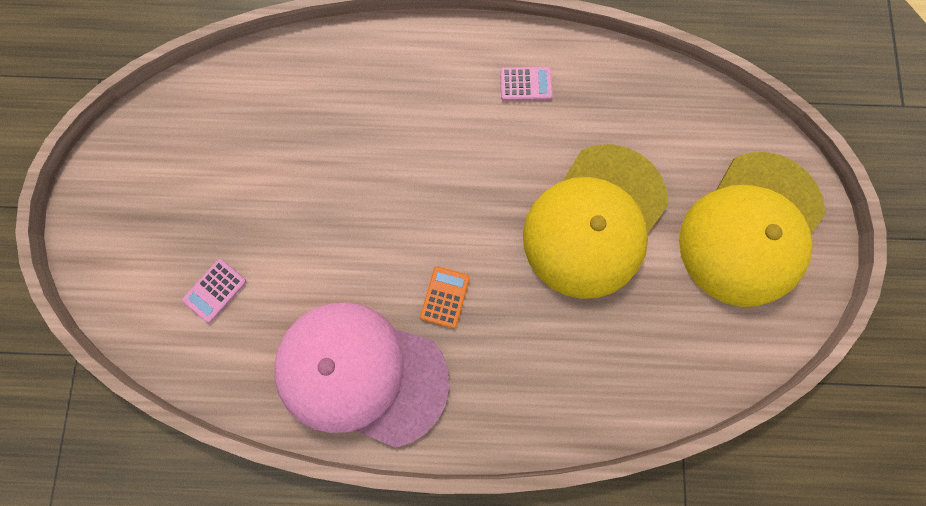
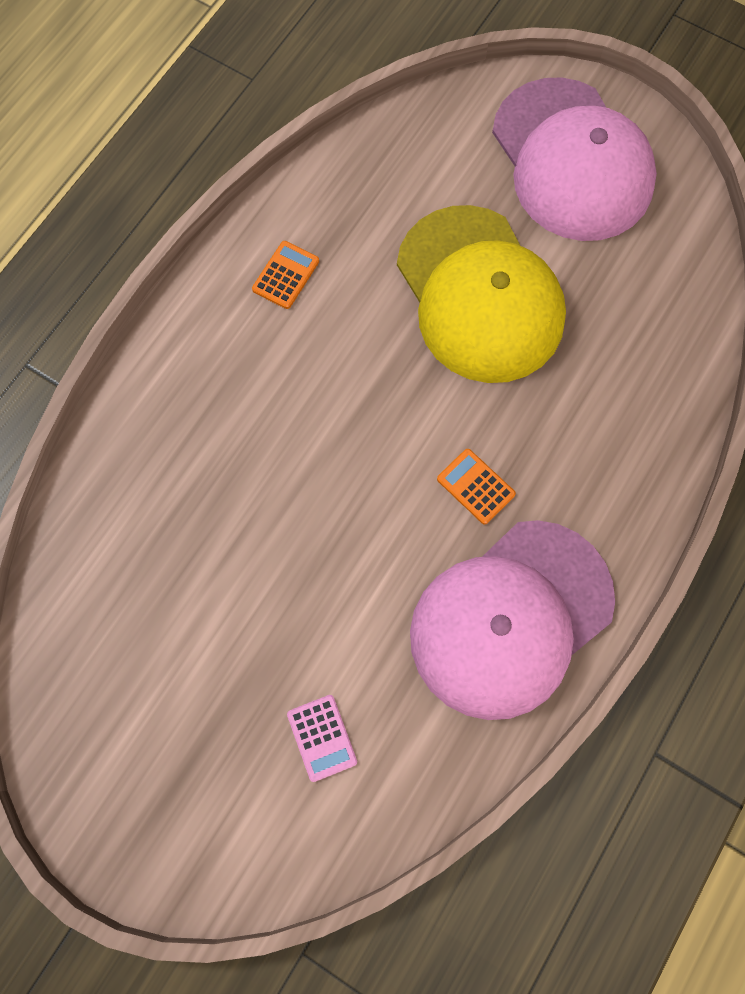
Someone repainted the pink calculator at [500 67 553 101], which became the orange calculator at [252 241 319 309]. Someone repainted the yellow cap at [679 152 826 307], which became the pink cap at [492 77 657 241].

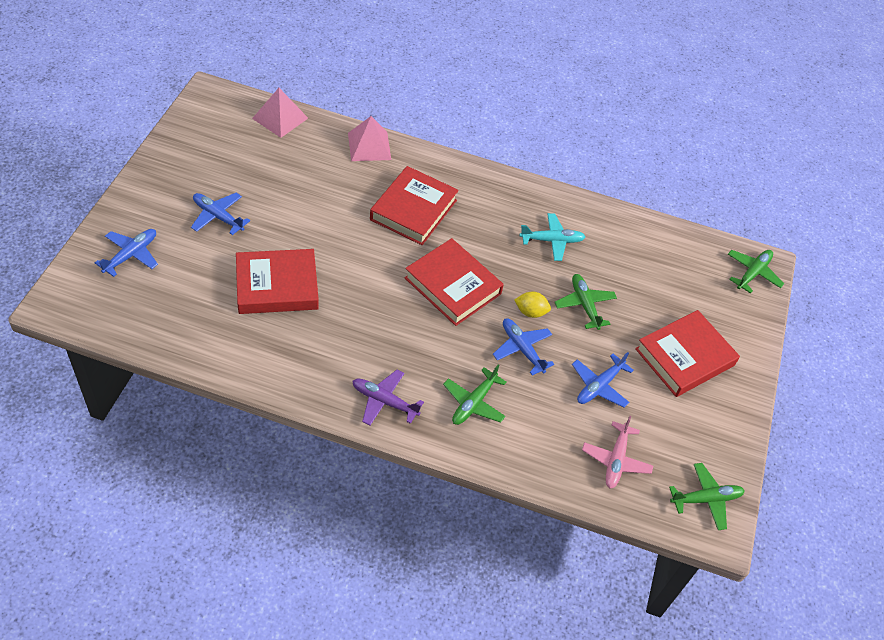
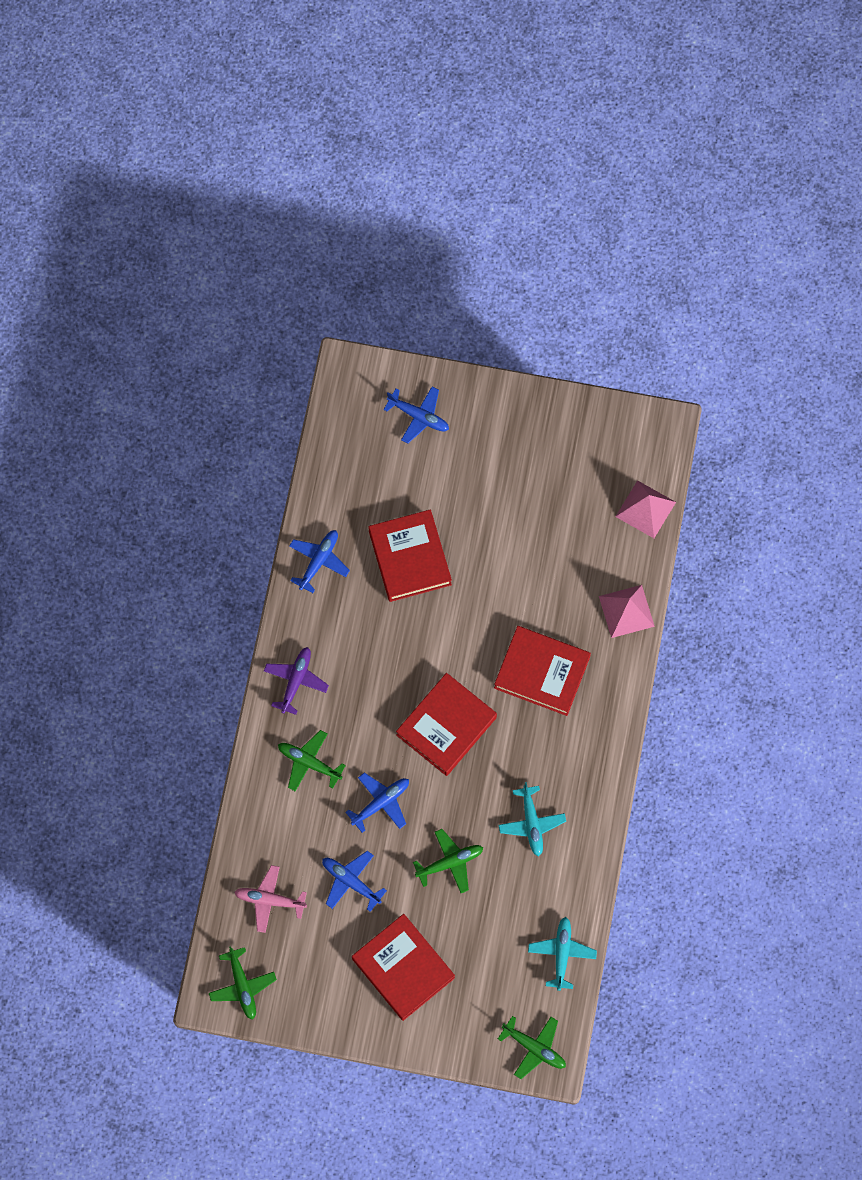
Someone took away the yellow lemon at [514 292 551 318]. Someone put down the turquoise plane at [528 917 597 991]. Someone carried the blue plane from [191 193 250 235] to [289 530 350 593].

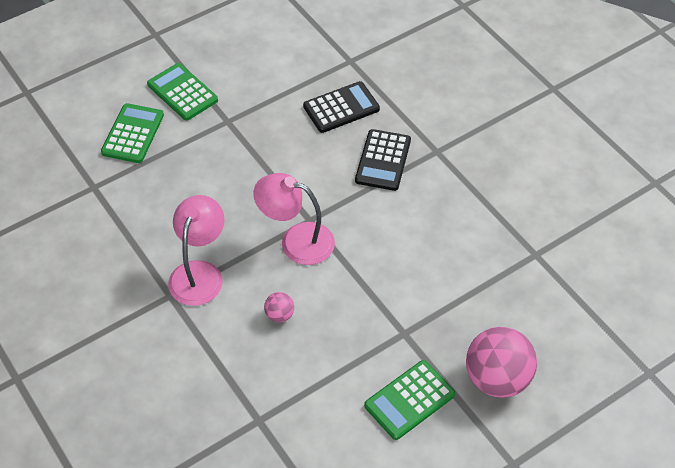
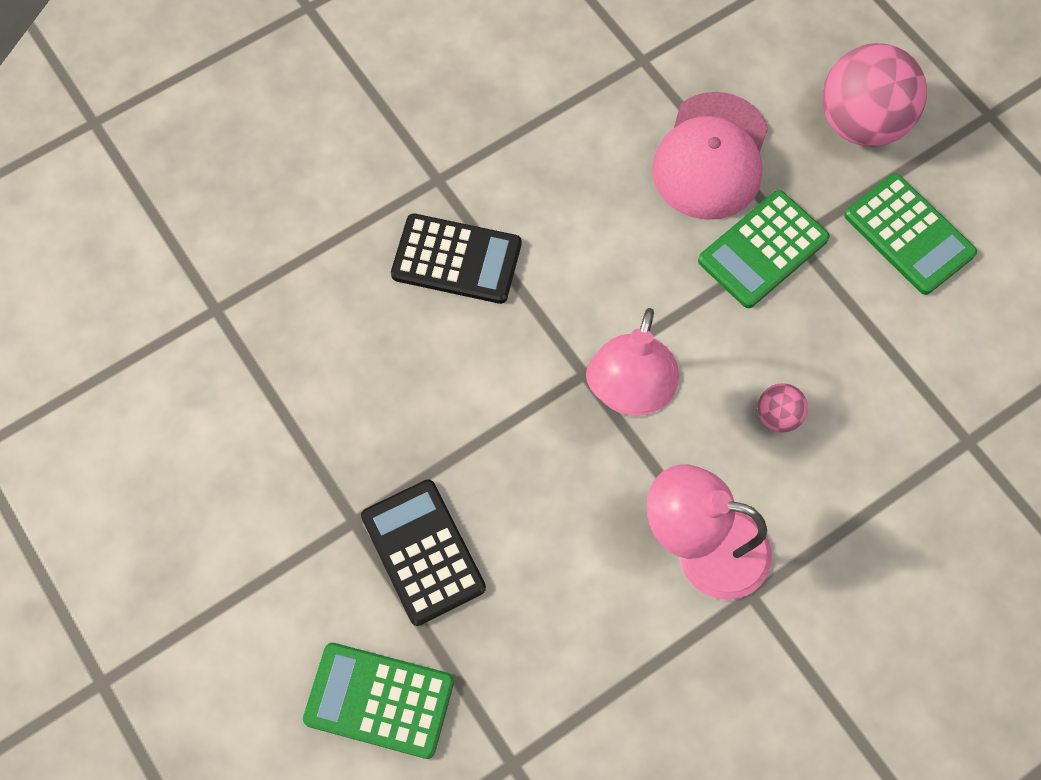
Someone put down the pink cap at [652 92 768 220]. Someone carried the green calculator from [147 63 218 121] to [698 190 830 308]. Someone carried the black calculator from [303 81 380 133] to [361 479 486 626].

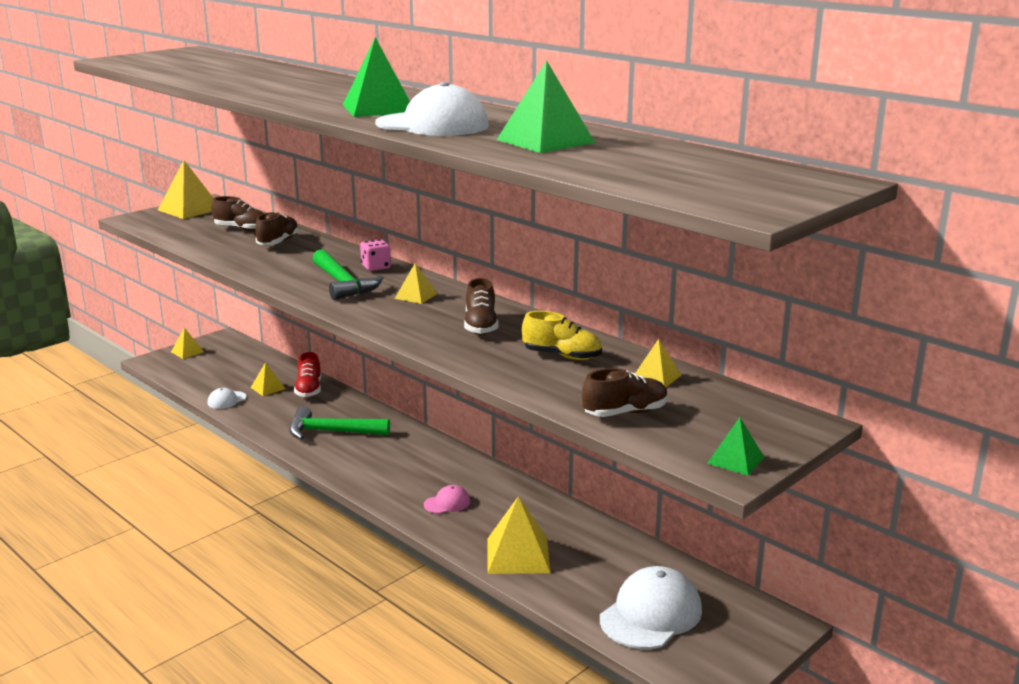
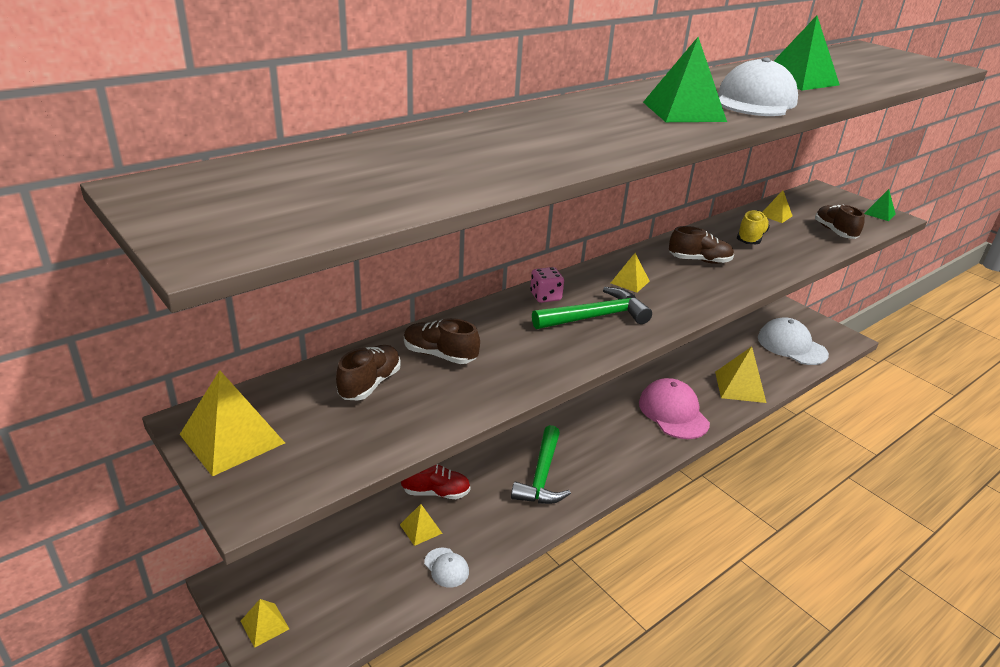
Someone scaled the pink cap at [424 485 470 514] by 2.07.

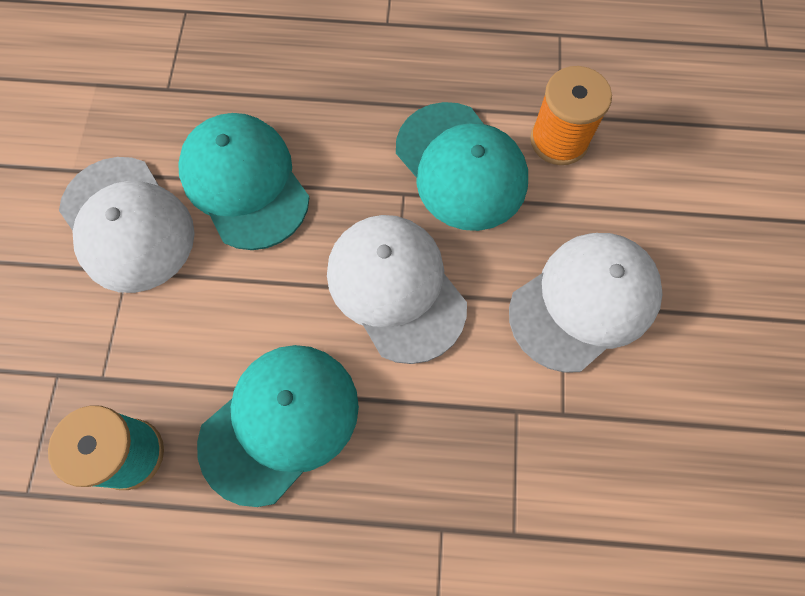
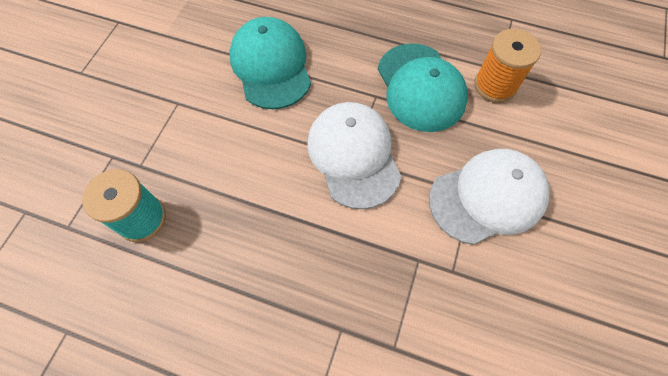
Someone took away the white cap at [59 157 195 293]. Someone took away the turquoise cap at [197 345 359 507].

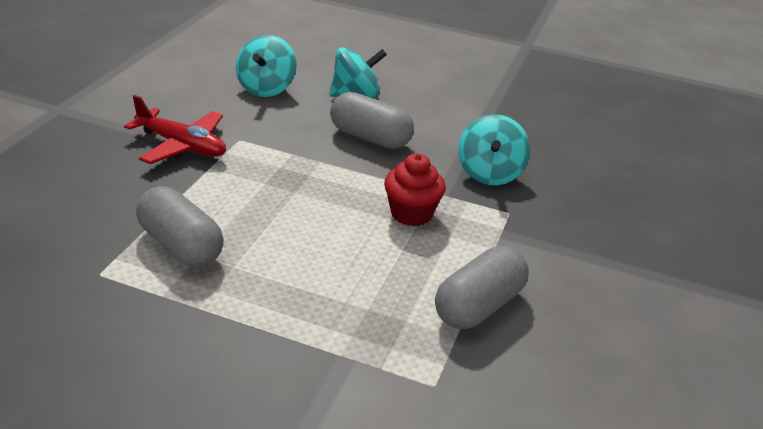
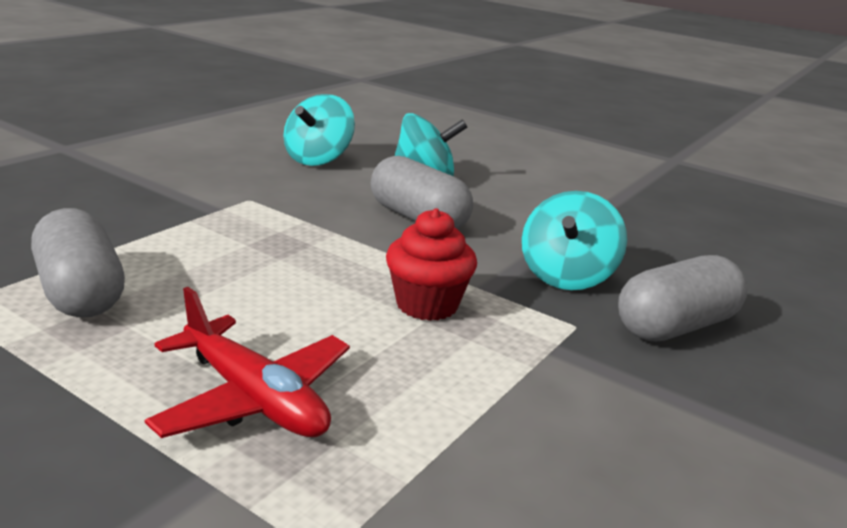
Someone carried the red plane from [124 95 226 164] to [145 287 350 438]. Someone carried the grey capsule from [435 246 529 329] to [618 255 748 341].

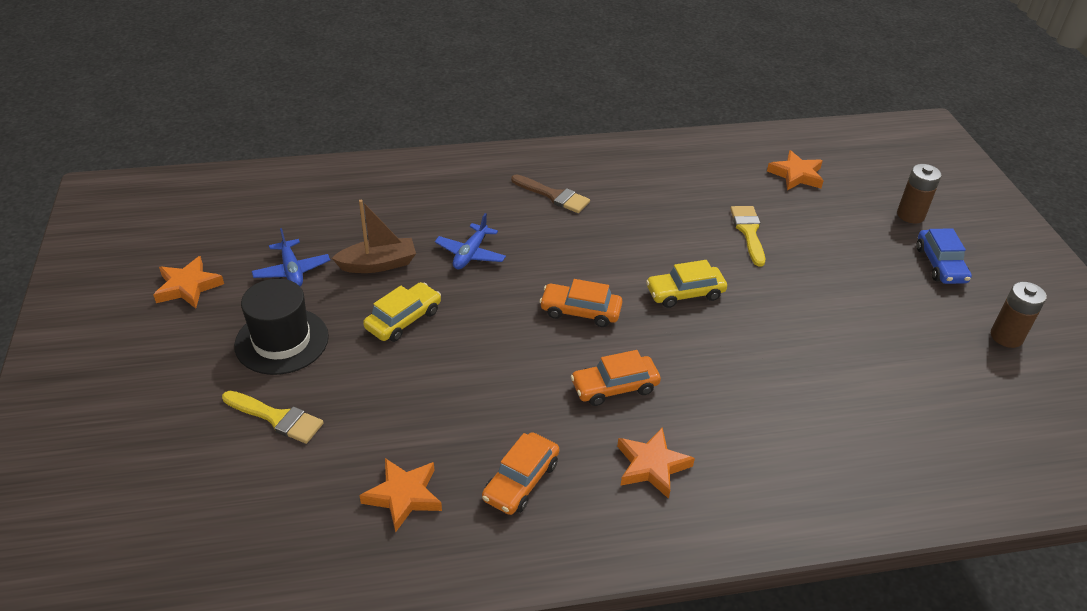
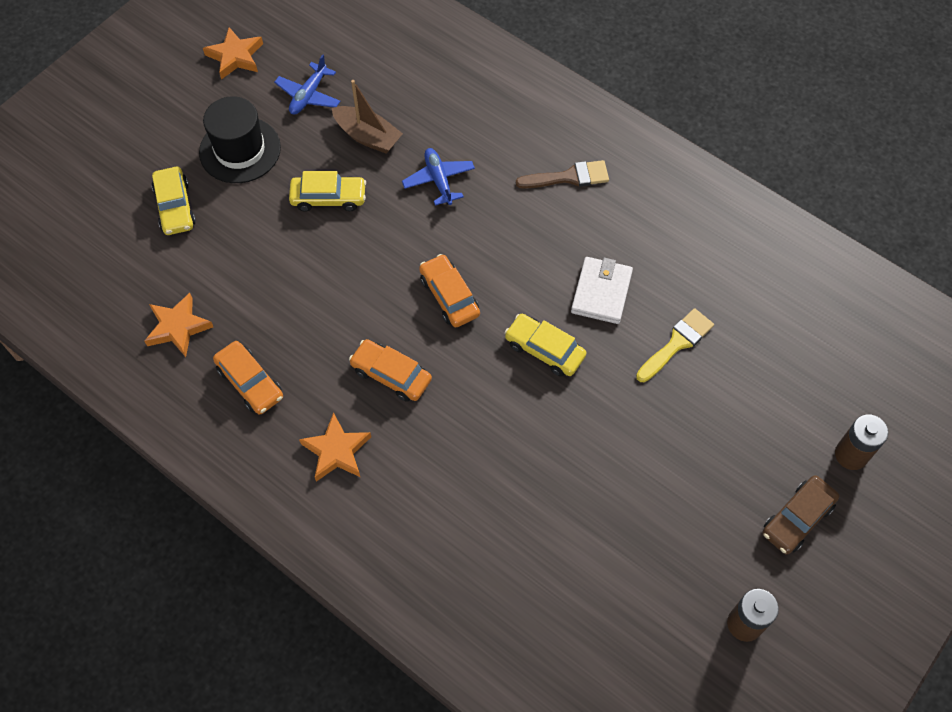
Someone took away the orange star at [767 150 824 190]. Someone put down the white wallet at [571 257 633 324]. Someone swapped the yellow brush at [222 391 324 444] for the yellow car at [152 167 196 235]. Someone repainted the blue car at [917 228 972 284], which became the brown car at [762 475 840 554]. Someone rotated the blue plane at [435 213 506 270] by 90 degrees clockwise. Someone rotated the orange car at [482 432 559 515] by 120 degrees counterclockwise. Someone rotated the brown brush at [511 174 590 213] by 90 degrees counterclockwise.

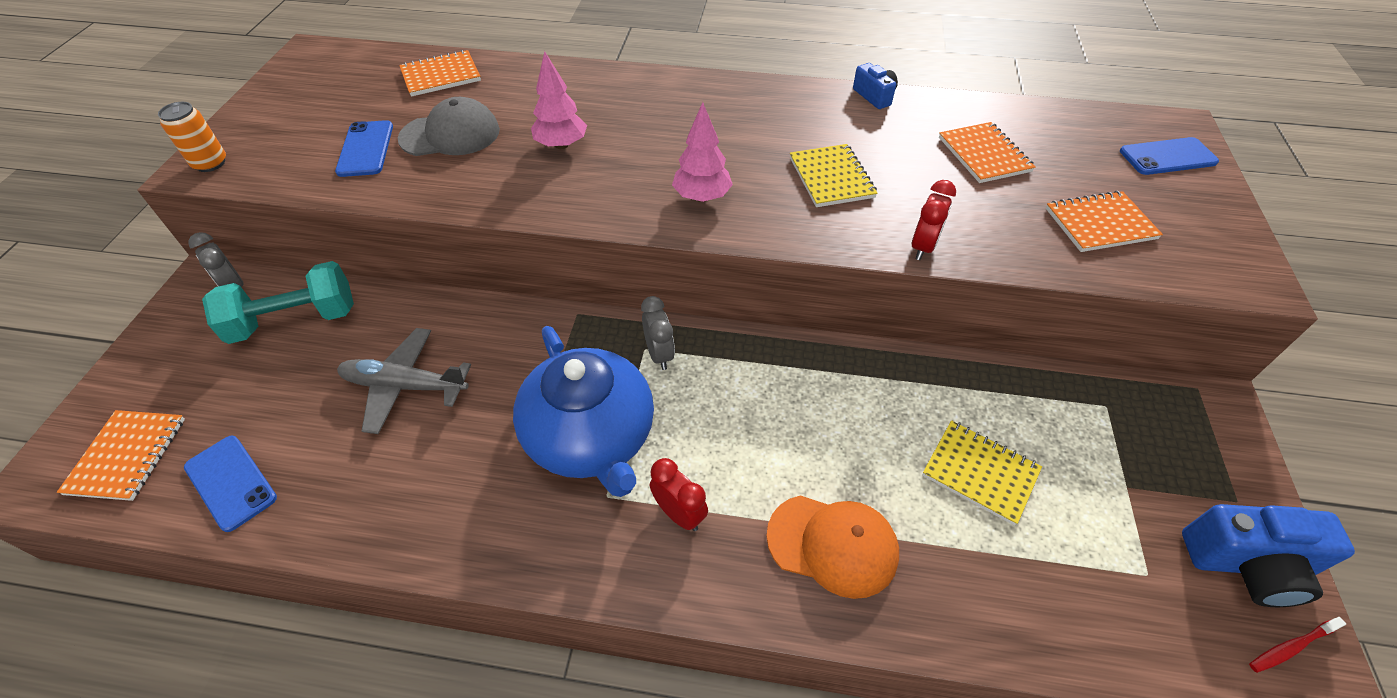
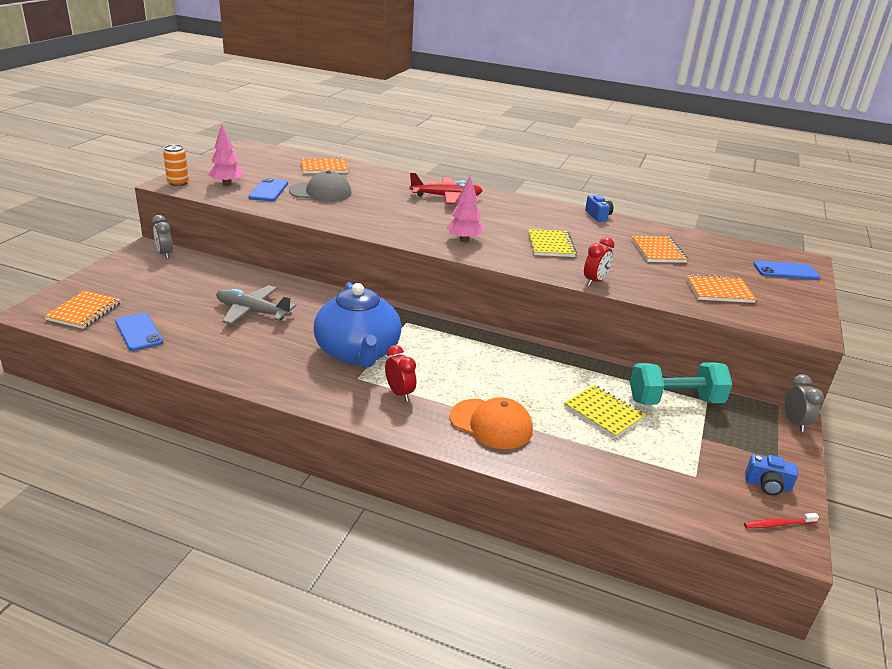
Someone put down the red plane at [409 172 483 204]. Someone carried the turquoise dumbbell from [202 261 354 344] to [630 362 732 405]. Someone carried the pink tree from [531 51 587 149] to [209 124 244 186]. Someone carried the grey clock from [641 296 675 370] to [785 374 824 432]. Someone scaled the blue camera at [1182 504 1355 607] by 0.56.

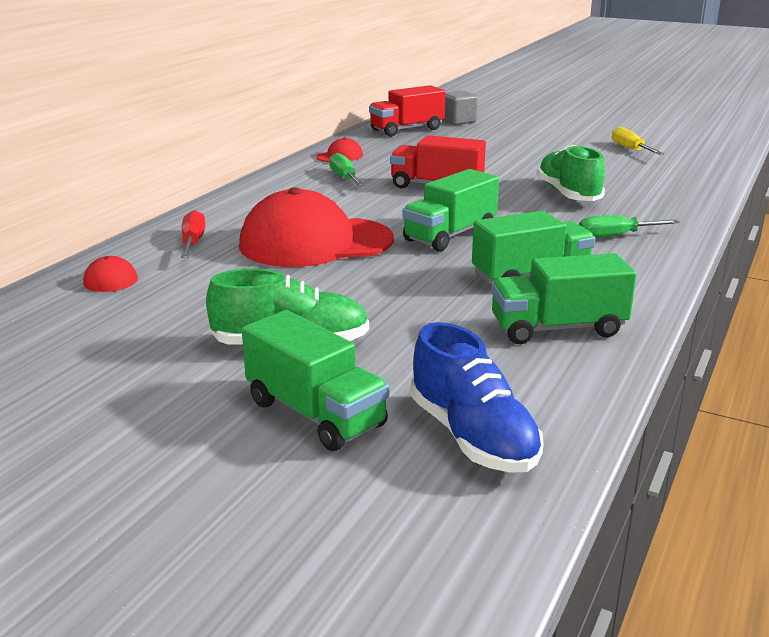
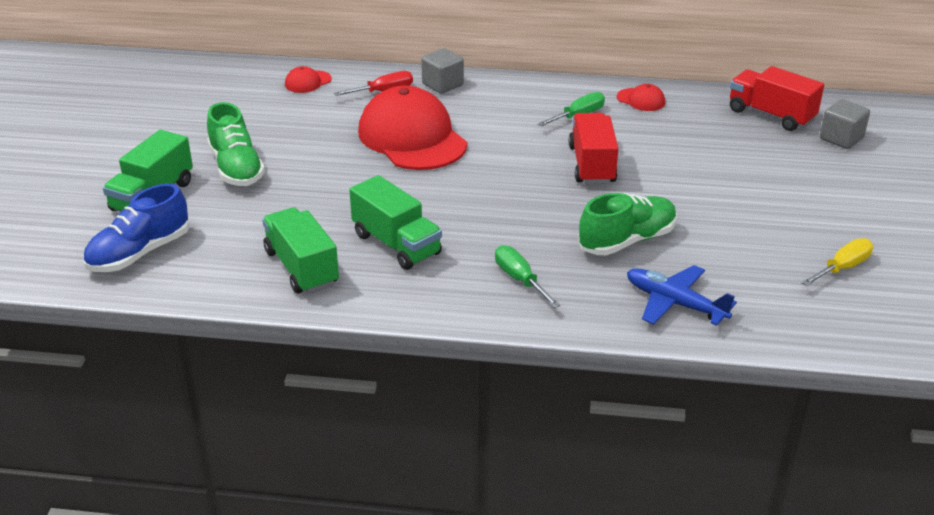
Someone took away the green truck at [402 169 499 251]. Someone put down the grey cube at [421 48 464 94]. Someone put down the blue plane at [627 265 737 326].

